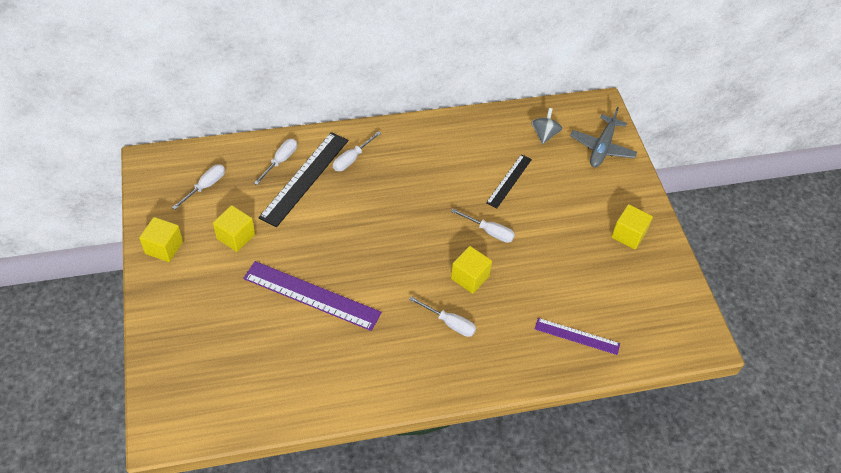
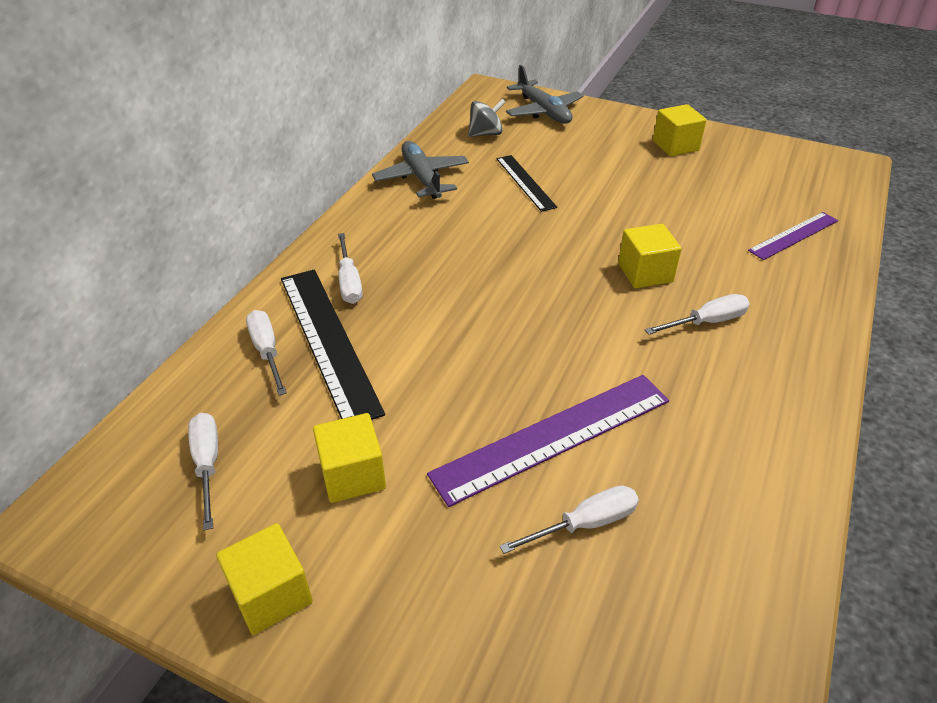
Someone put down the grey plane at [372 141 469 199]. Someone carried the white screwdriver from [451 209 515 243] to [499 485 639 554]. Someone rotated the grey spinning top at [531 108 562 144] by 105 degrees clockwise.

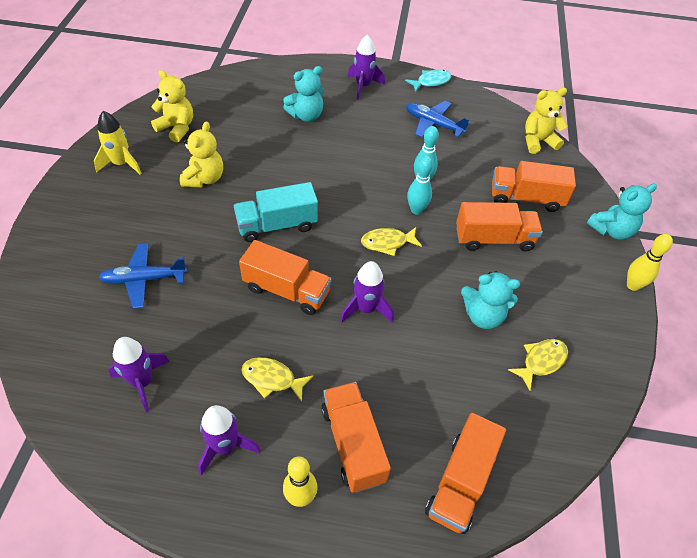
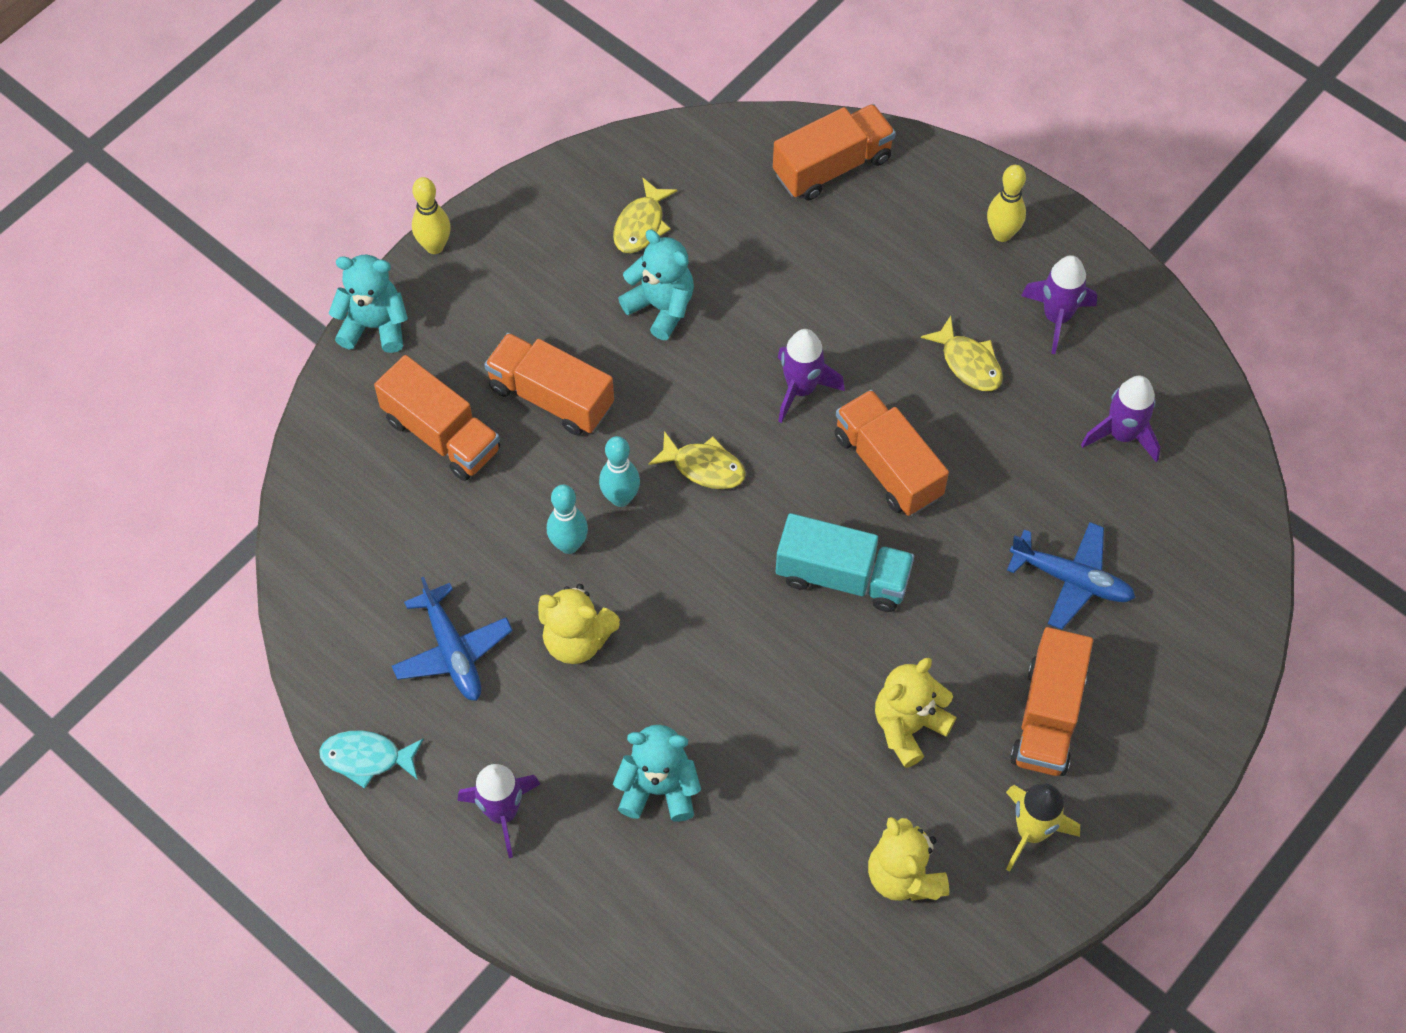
Someone carried the orange truck from [321 382 391 493] to [1010 627 1093 776]. Someone carried the yellow teddy bear from [525 88 568 154] to [538 584 620 664]. Someone rotated the yellow fish at [508 339 568 391] by 60 degrees counterclockwise.

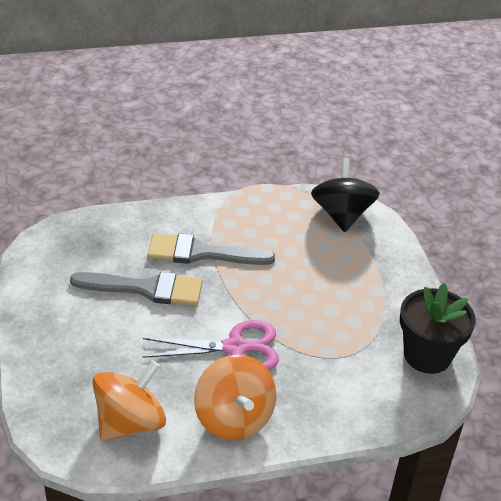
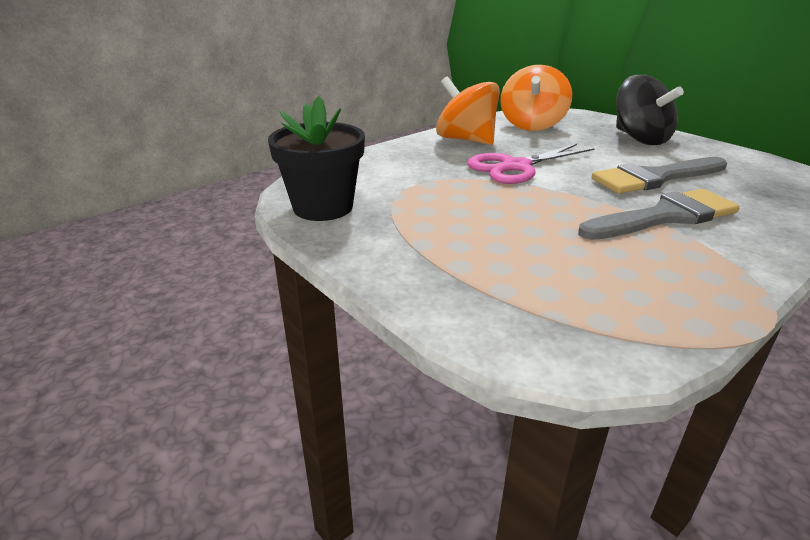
Someone carried the black spinning top from [311 158 380 232] to [616 75 684 145].

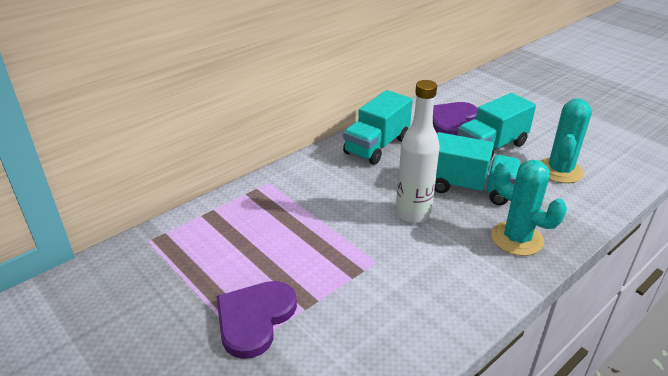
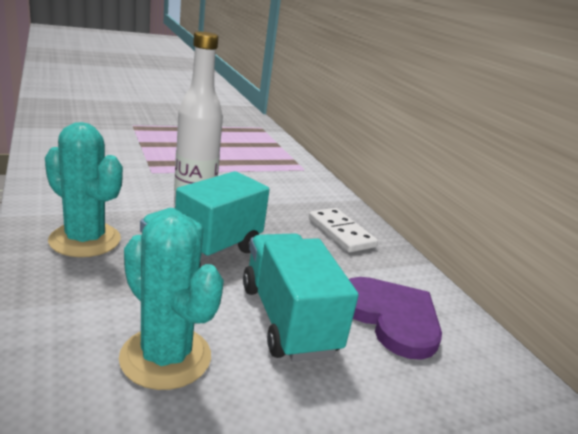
Someone took away the purple heart at [216 281 297 359]. Someone swapped the turquoise truck at [343 90 413 165] for the white domino at [309 208 378 253]. Someone rotated the turquoise cactus at [491 160 567 256] by 60 degrees clockwise.

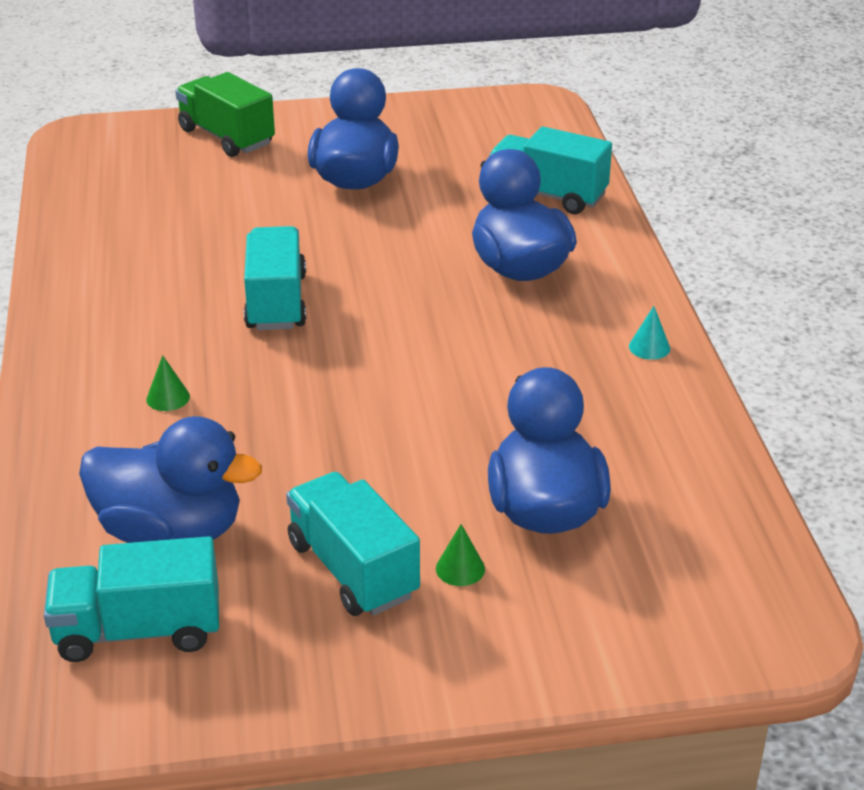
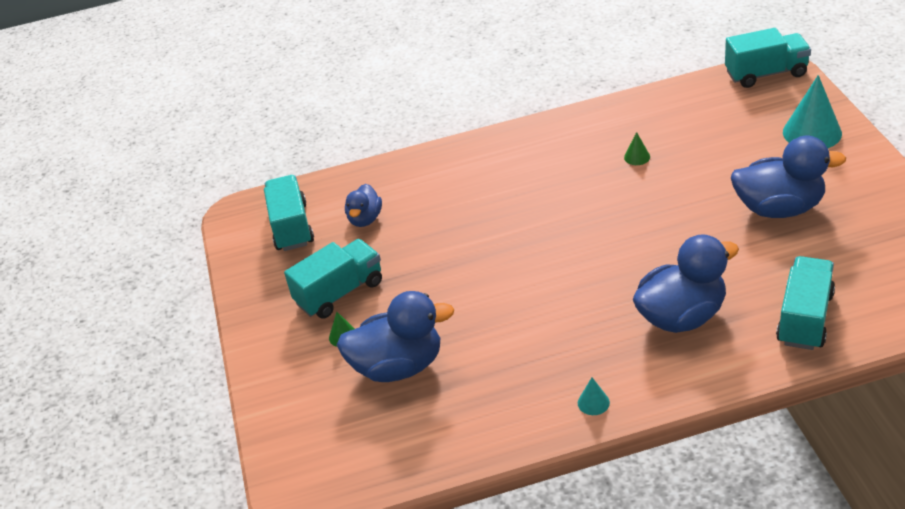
Someone carried the green cone from [146 355 190 411] to [624 132 650 165]. Someone carried the turquoise truck from [244 226 306 330] to [725 28 811 88]. Someone swapped the green truck at [175 72 275 157] for the turquoise cone at [783 75 842 148]. Someone scaled the blue duck at [79 416 262 543] by 0.55.

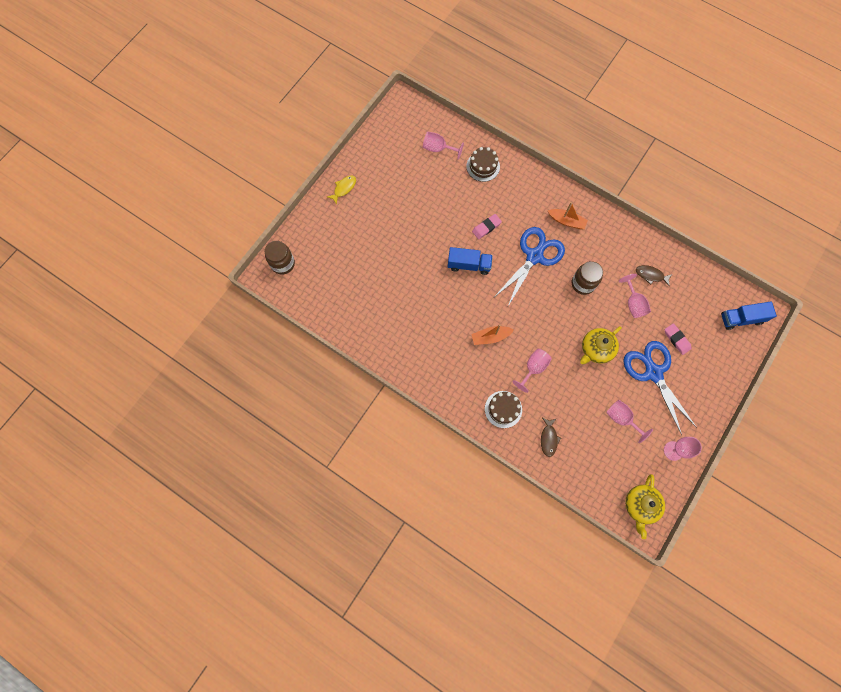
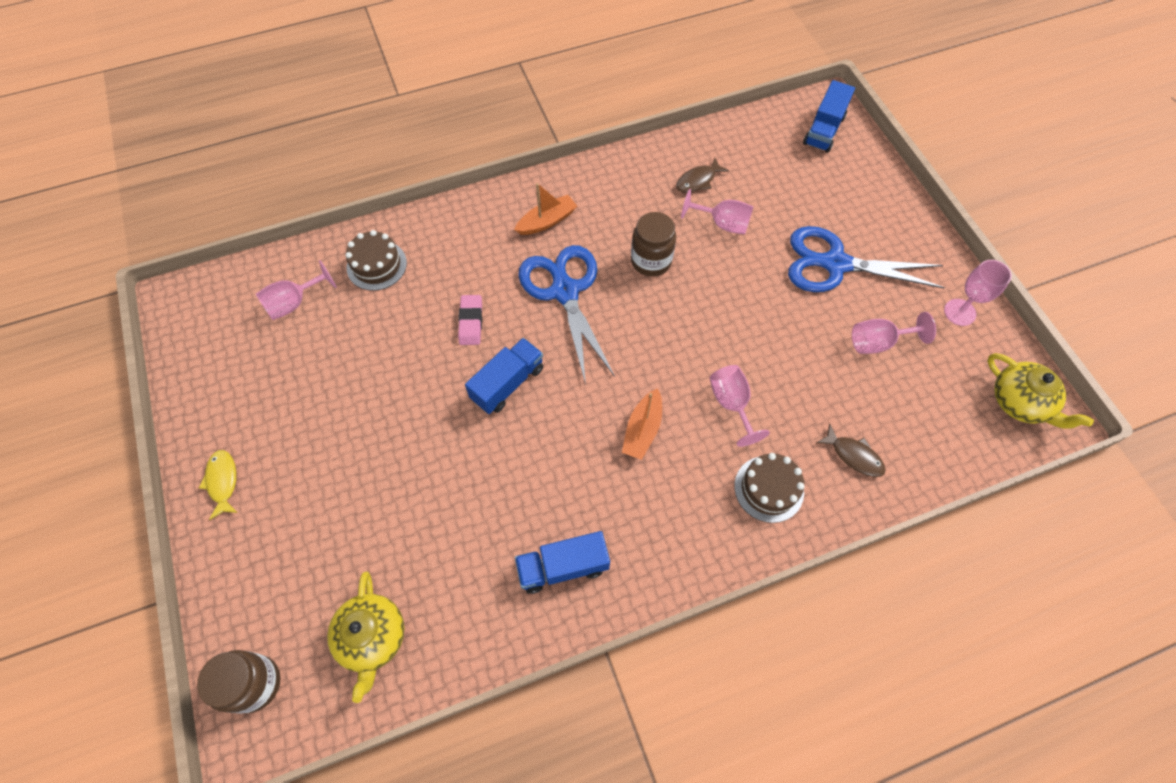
Someone took away the pink eraser at [665 323 692 355]. Someone put down the blue truck at [515 531 610 594]. Someone carried the yellow teapot from [580 326 622 364] to [327 571 405 703].

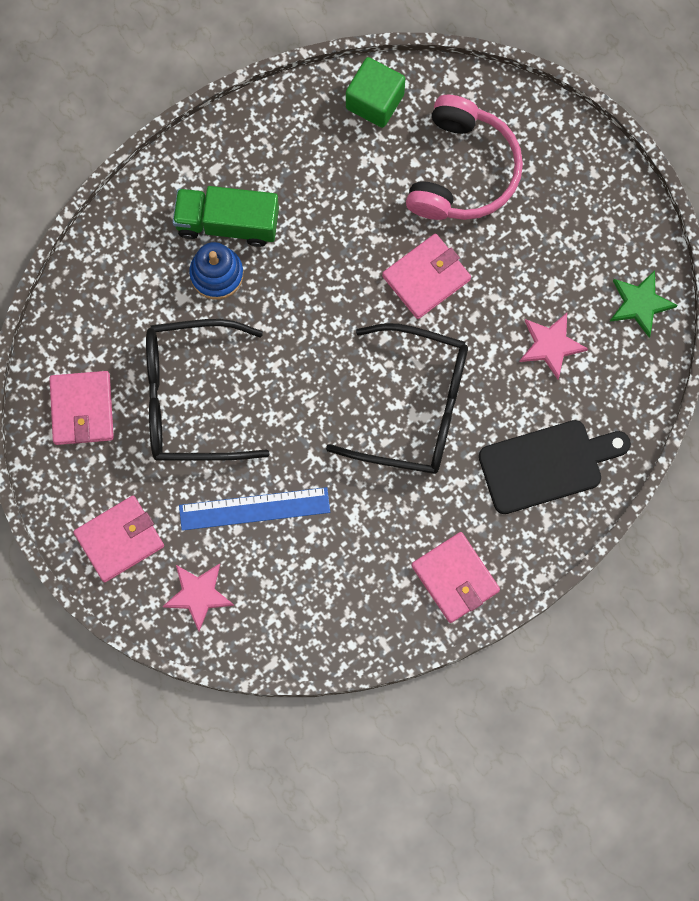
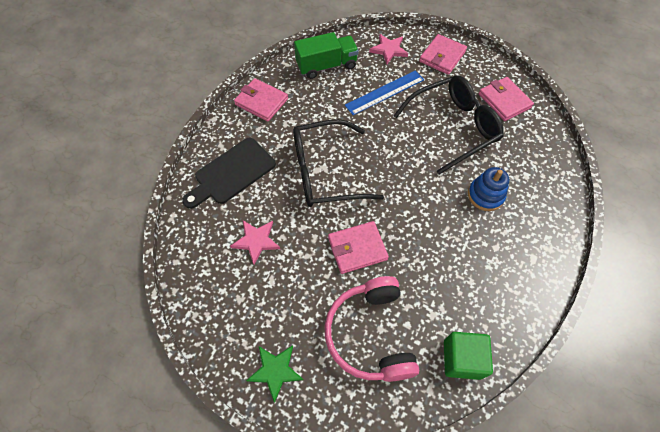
Someone carried the green truck from [173 186 279 247] to [294 32 359 79]. Someone carried the green star from [610 270 678 338] to [246 345 303 403]. Someone rotated the pink wallet at [382 234 471 319] by 45 degrees clockwise.

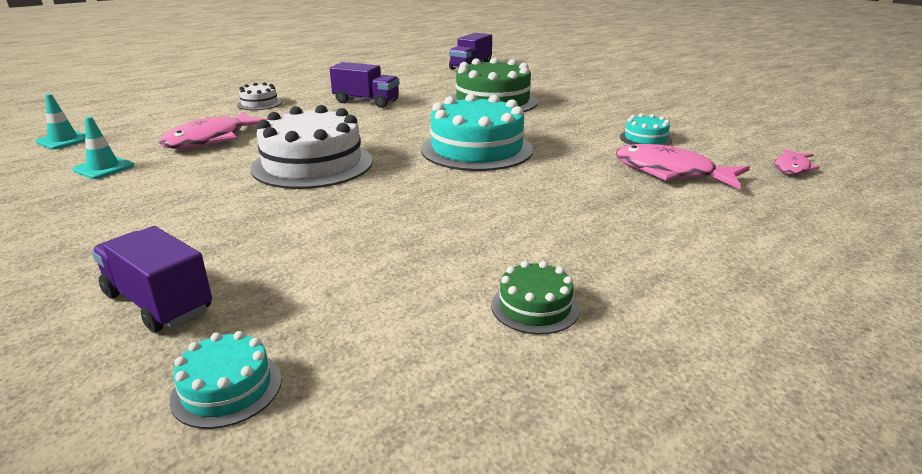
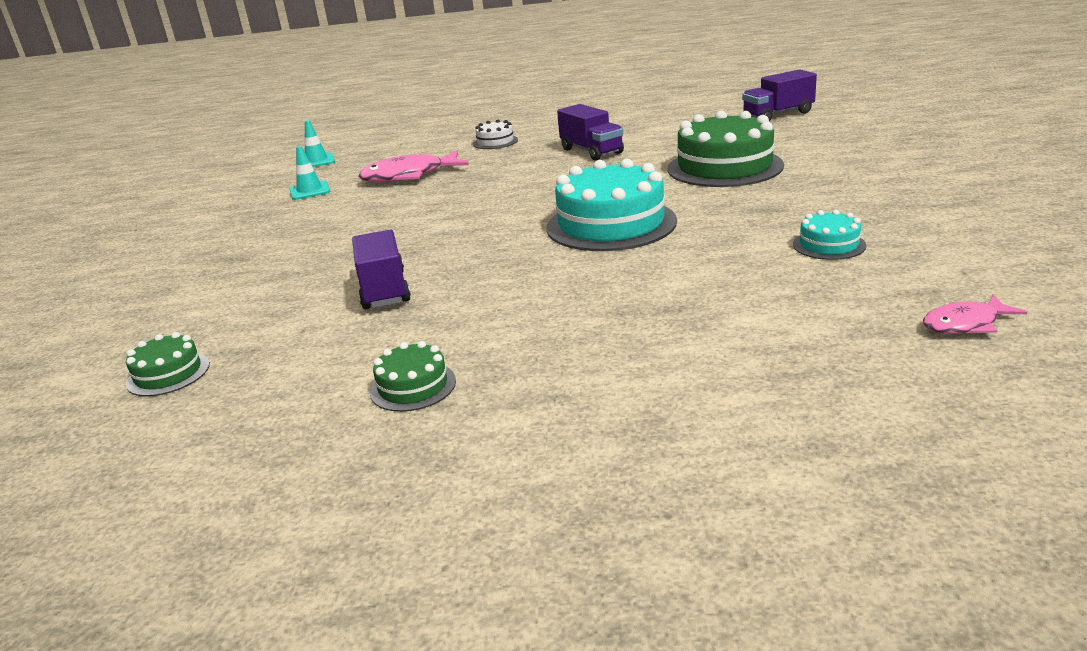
Someone took away the white cake at [251 105 373 189]. Someone took away the pink fish at [616 144 750 189]. Someone carried the purple truck from [92 226 212 333] to [352 230 411 309]. Someone repainted the turquoise cake at [169 331 282 429], which became the green cake at [126 332 210 396].

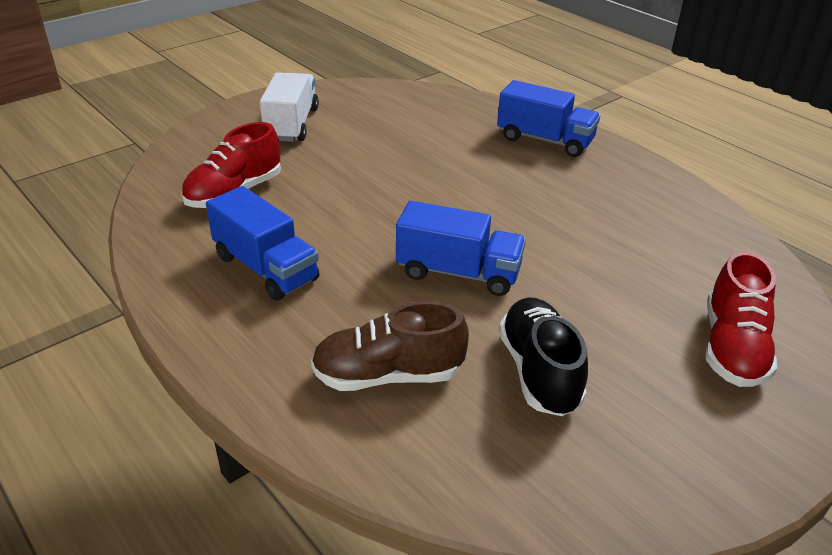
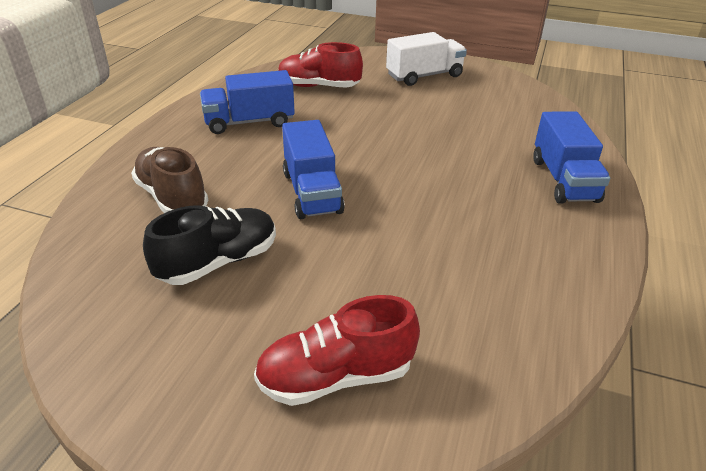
Someone rotated the blue truck at [206 186 320 301] by 60 degrees clockwise.

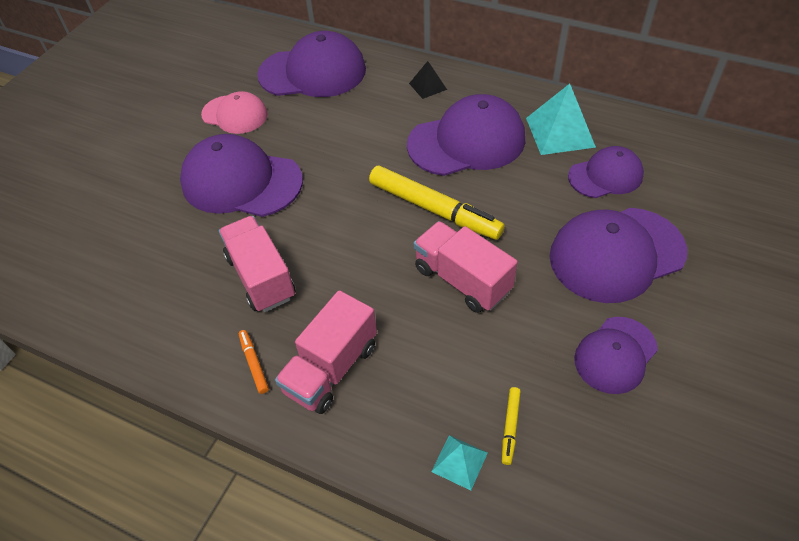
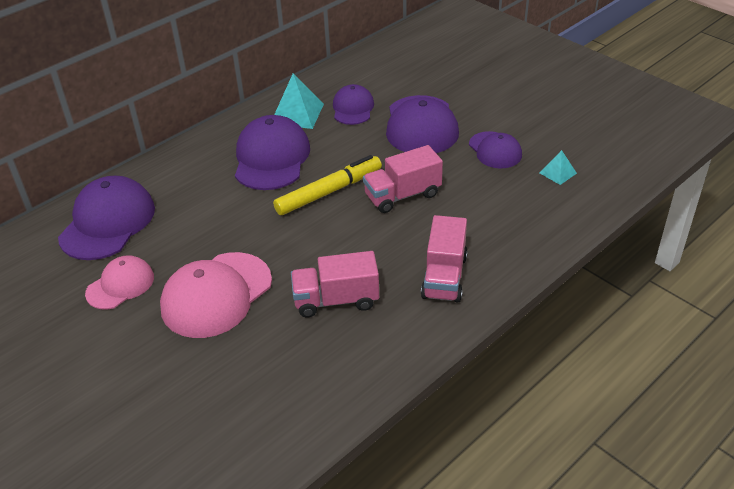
Someone took away the orange marker at [239 330 269 394]. Someone took away the black pyramid at [409 61 447 99]. Someone took away the yellow marker at [502 387 521 465]. Someone carried the turquoise pyramid from [431 435 488 491] to [540 150 577 185]. Someone repainted the purple cap at [180 134 303 217], which became the pink cap at [160 252 272 338]. Someone rotated the pink truck at [275 290 377 414] by 45 degrees clockwise.

